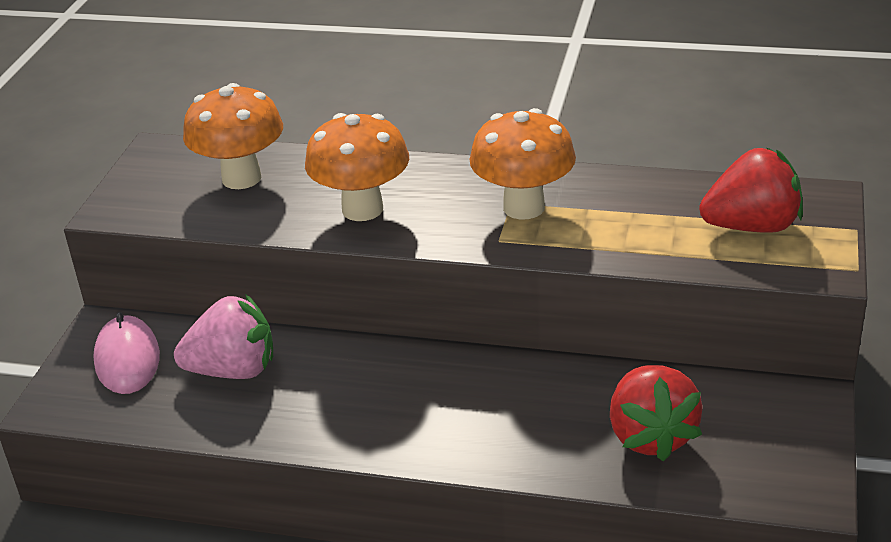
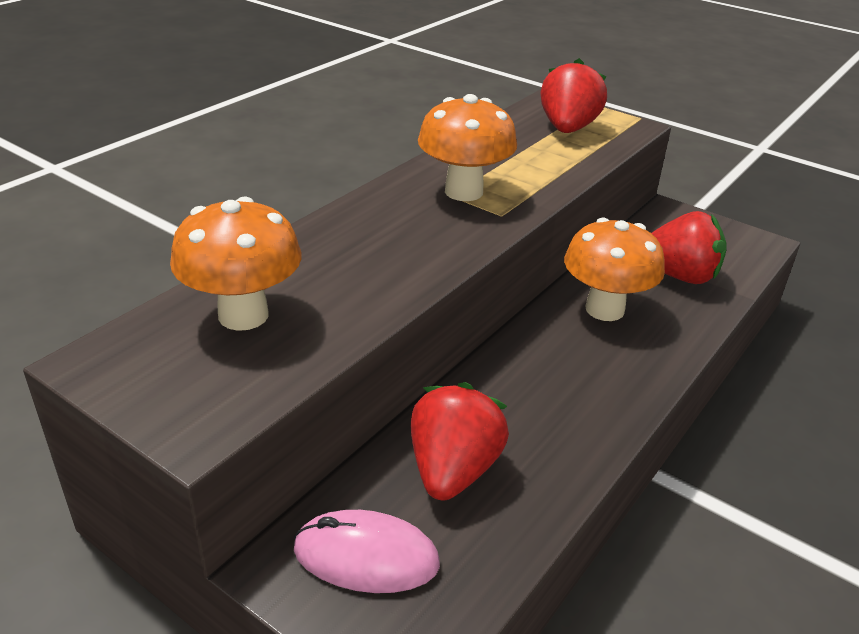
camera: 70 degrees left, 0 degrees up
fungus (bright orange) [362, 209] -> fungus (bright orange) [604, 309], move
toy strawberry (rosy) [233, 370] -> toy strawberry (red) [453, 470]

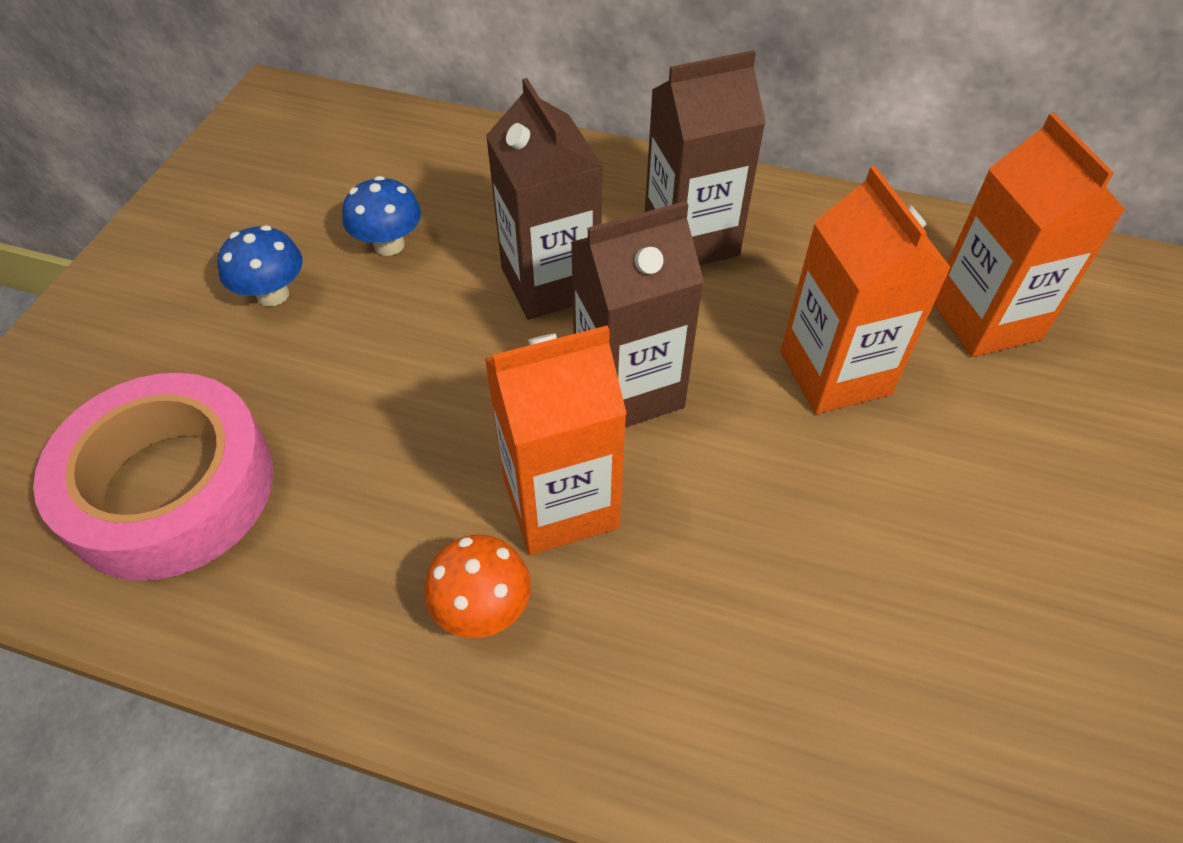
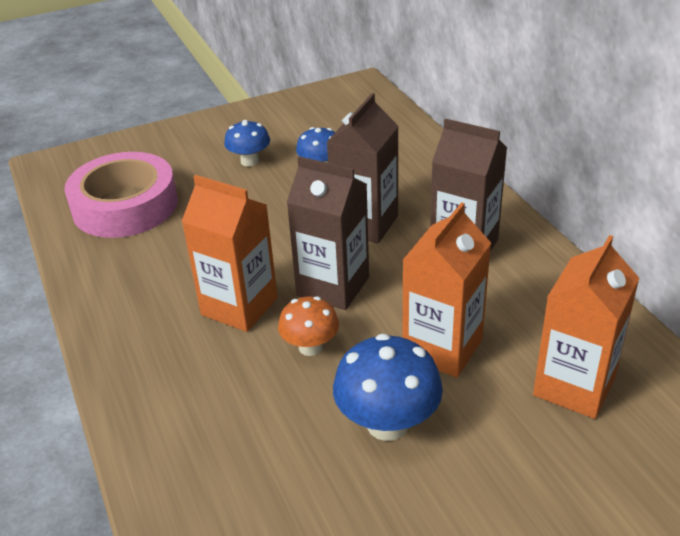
camera: 50 degrees right, 15 degrees down
none -> fungus (royal blue) [387, 424]
fungus (bright orange) [483, 609] -> fungus (bright orange) [310, 347], move

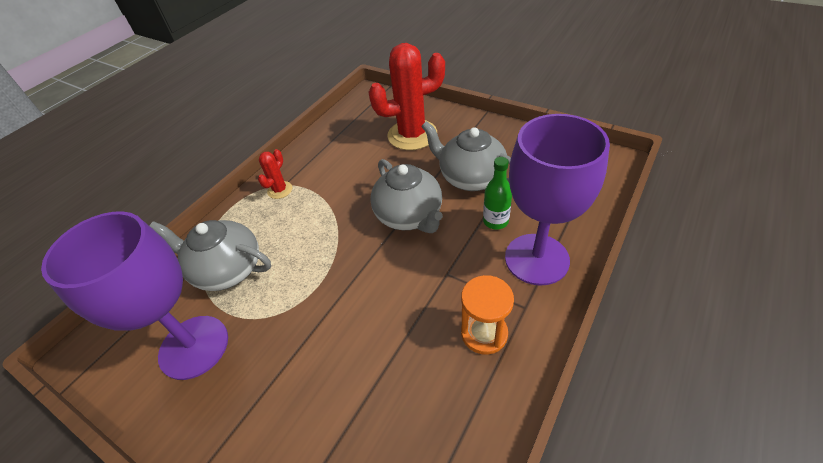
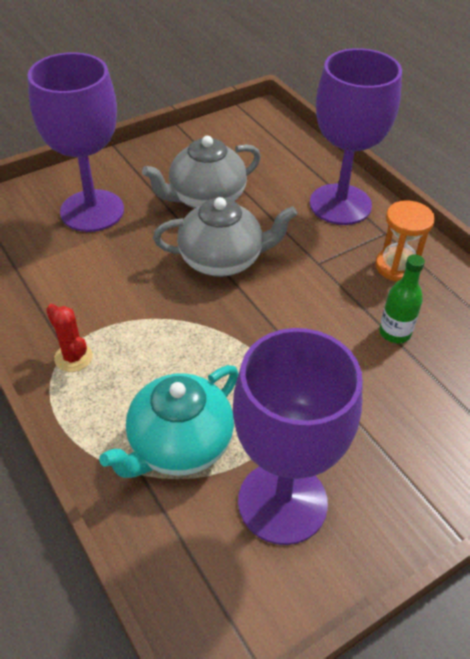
camera: 70 degrees left, 0 degrees up
flask (emerald) [495, 221] -> flask (emerald) [394, 333], move
cactus (red) [412, 135] -> wine glass (violet) [92, 211]
tea pot (gray) [227, 270] -> tea pot (turquoise) [179, 445]

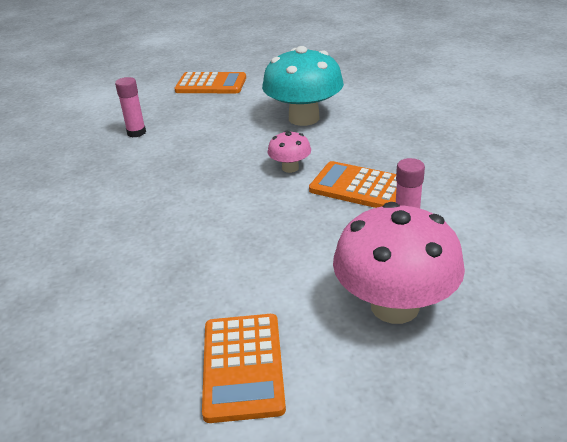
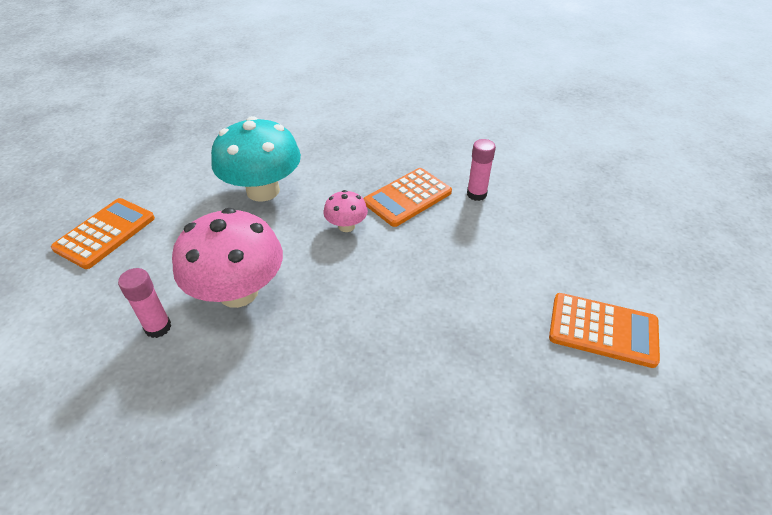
camera: 70 degrees left, 10 degrees up
fungus (rosy) [394, 306] -> fungus (rosy) [238, 292], move

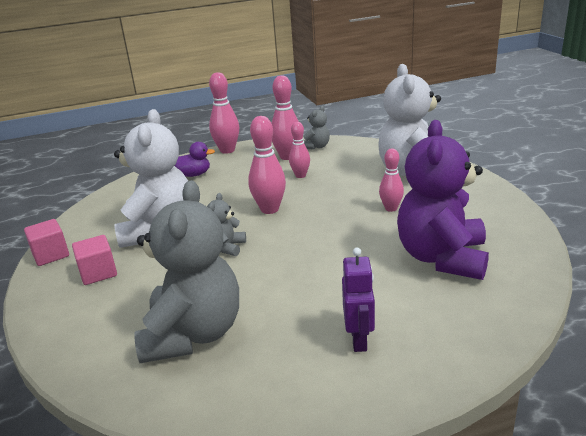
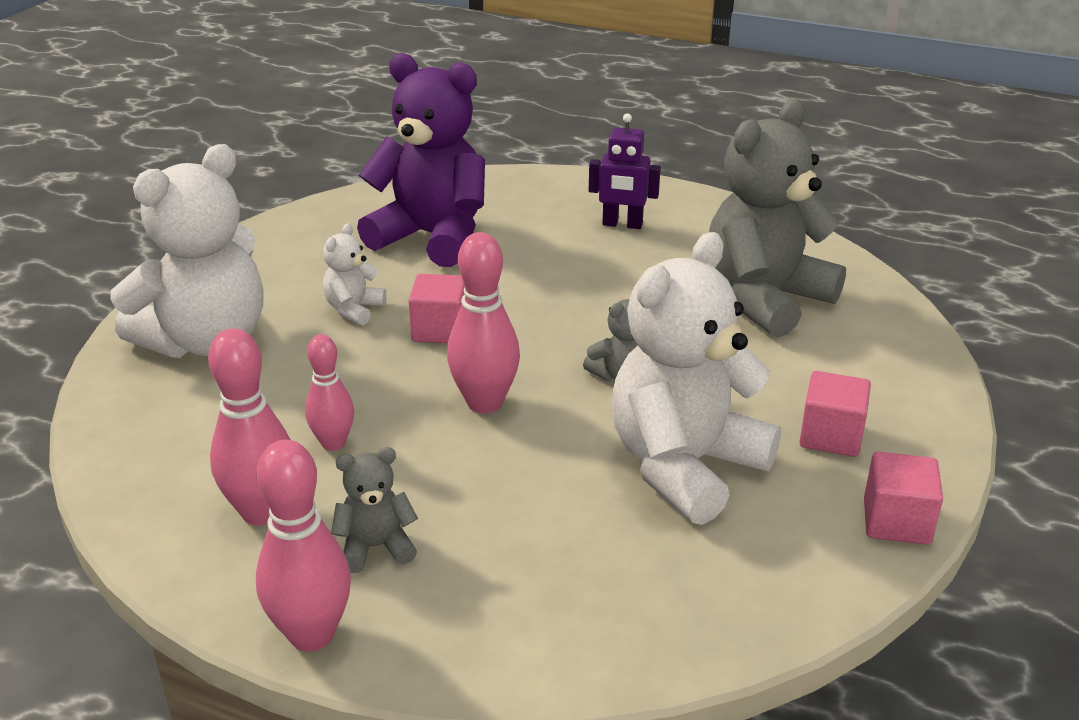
camera: 140 degrees left, 5 degrees up
toy duck (violet) [193, 175] -> none
none -> cube (rosy) [440, 330]
stuffed bear (gray) [316, 146] -> stuffed bear (gray) [376, 547], move
bowling pin (rosy) [391, 208] -> stuffed bear (white) [354, 309]
robot (violet) [359, 339] -> robot (violet) [622, 224], 120 degrees counterclockwise
stuffed bear (violet) [442, 258] -> stuffed bear (violet) [432, 237], 120 degrees counterclockwise

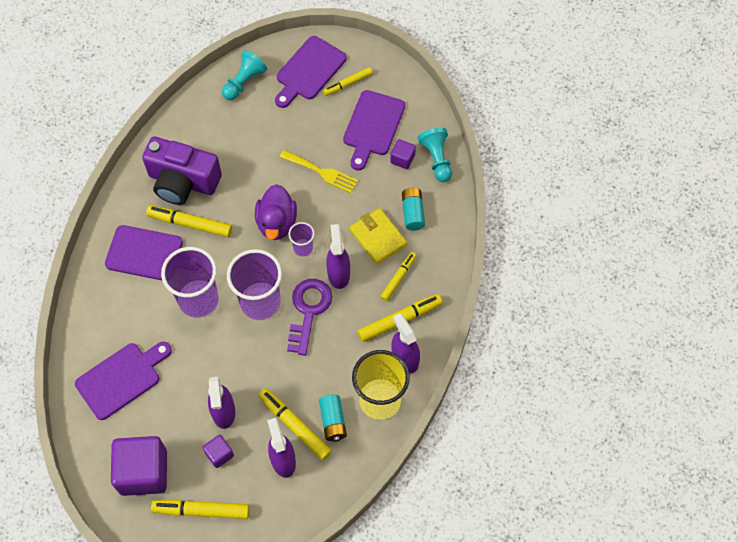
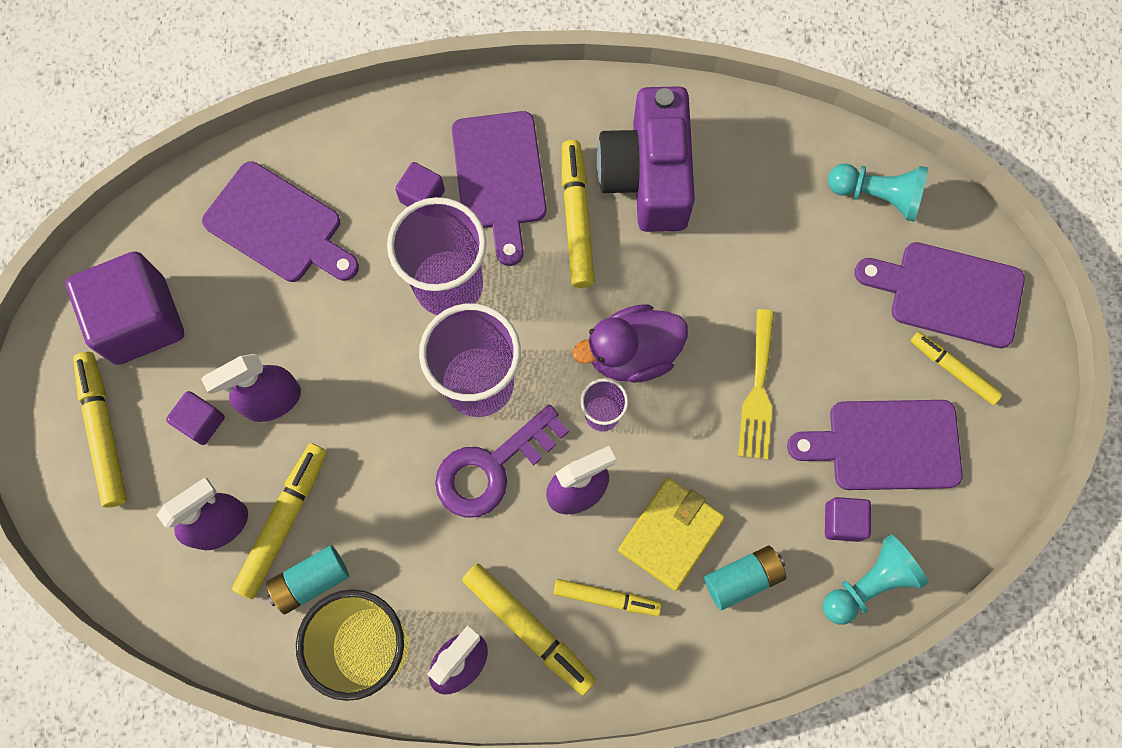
camera: 70 degrees right, 10 degrees up
none -> cube (violet) [422, 196]
key (violet) [308, 310] -> key (violet) [492, 467], 150 degrees clockwise

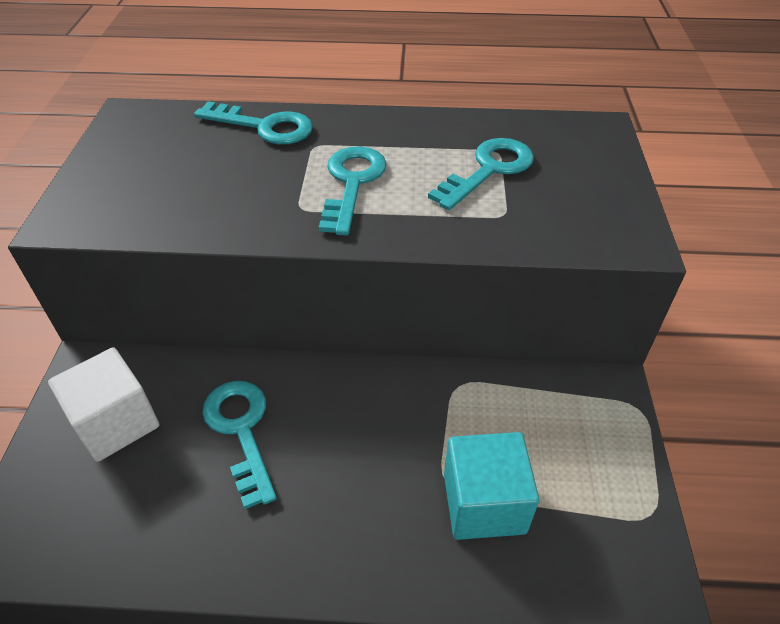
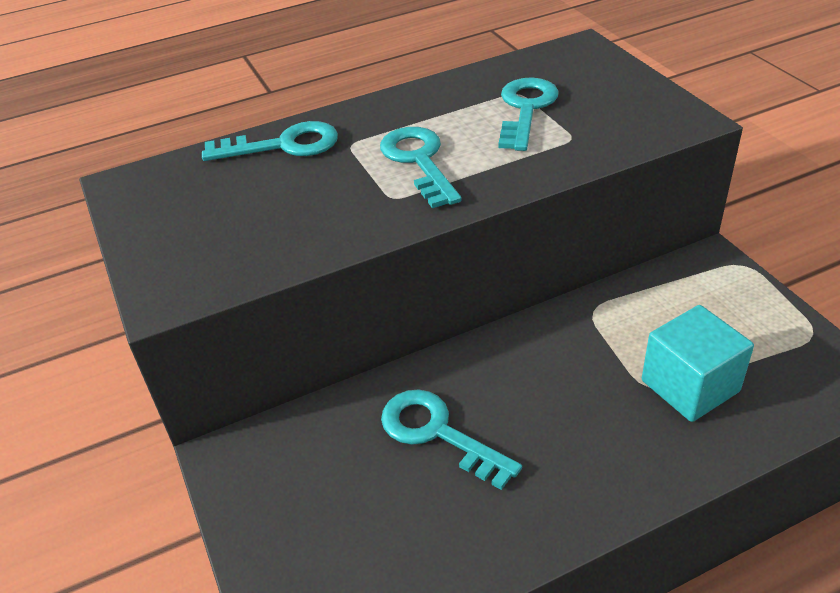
camera: 25 degrees left, 5 degrees down
cube (white) [116, 422] -> none

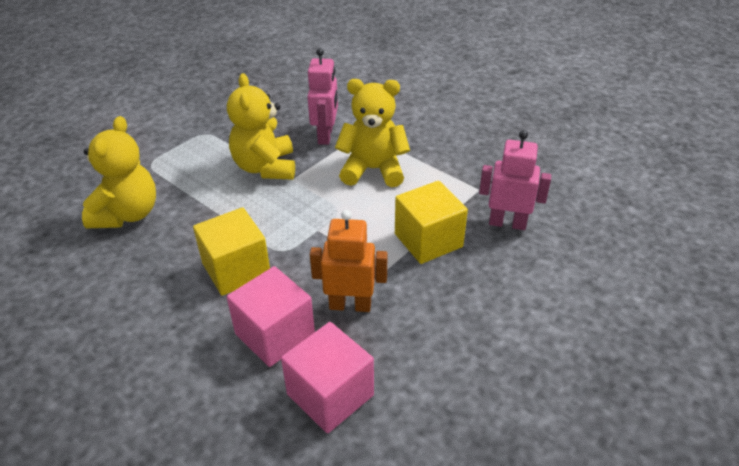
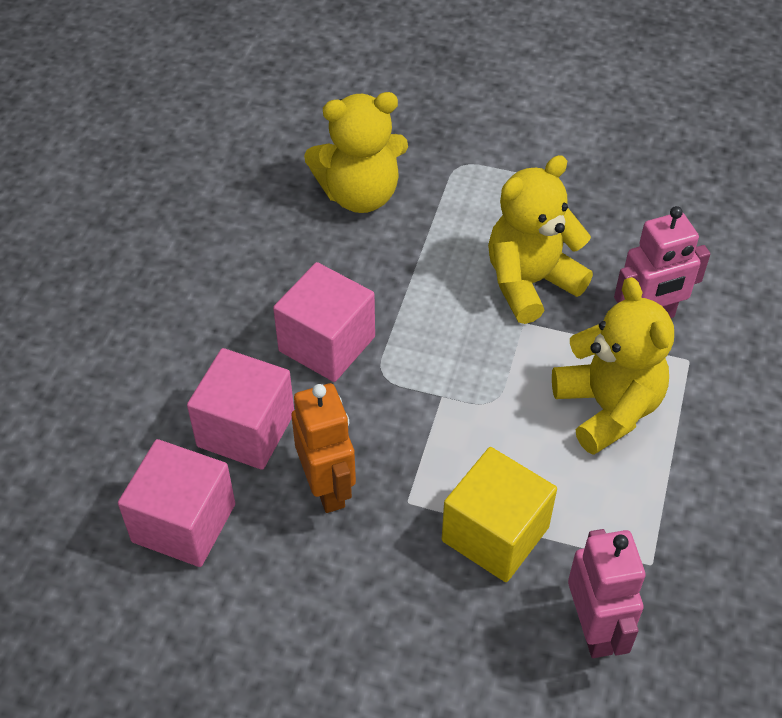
camera: 65 degrees right, 10 degrees up
cube (bright yellow) [236, 269] -> cube (rosy) [327, 344]

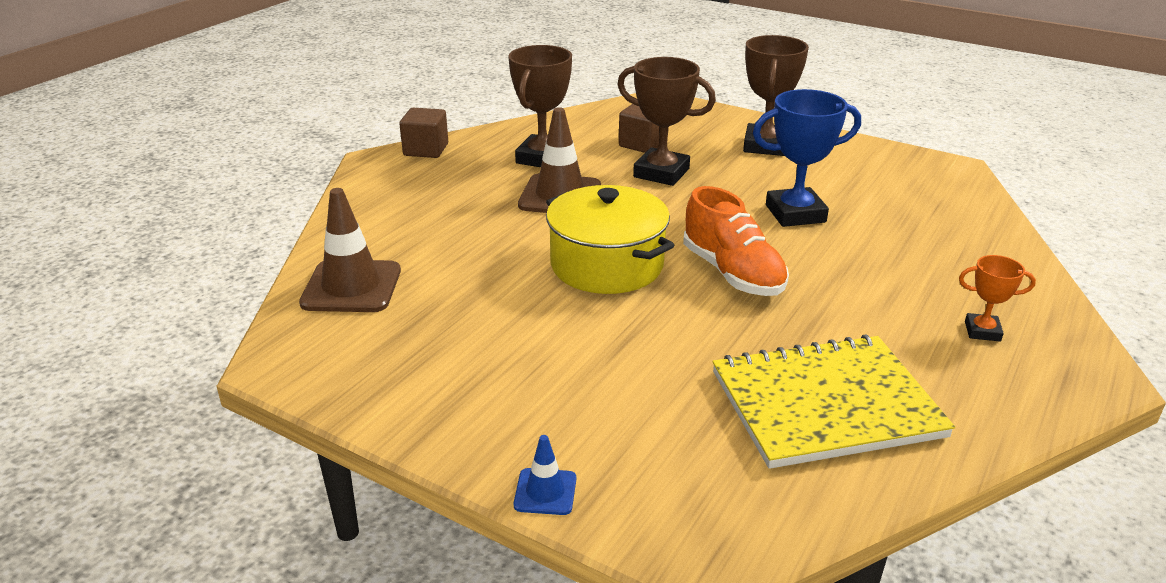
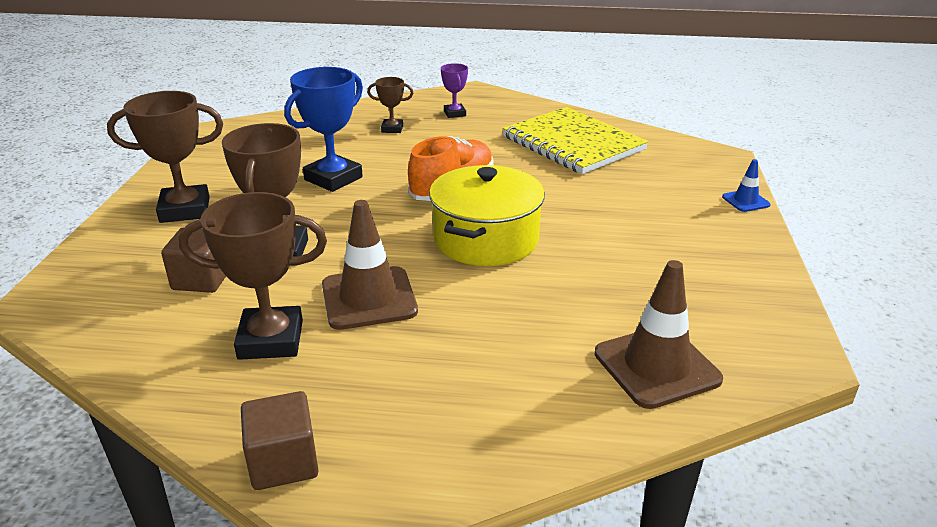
camera: 115 degrees left, 0 degrees up
none -> trophy (russet) [392, 129]
trophy (bright orange) [982, 331] -> trophy (violet) [454, 113]
trophy (royal blue) [795, 213] -> trophy (royal blue) [333, 178], 75 degrees clockwise

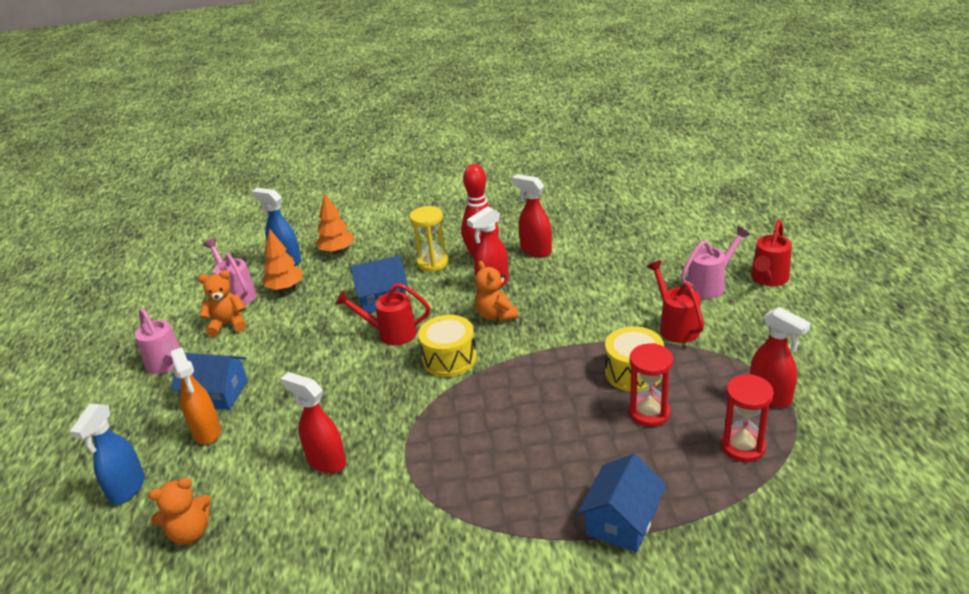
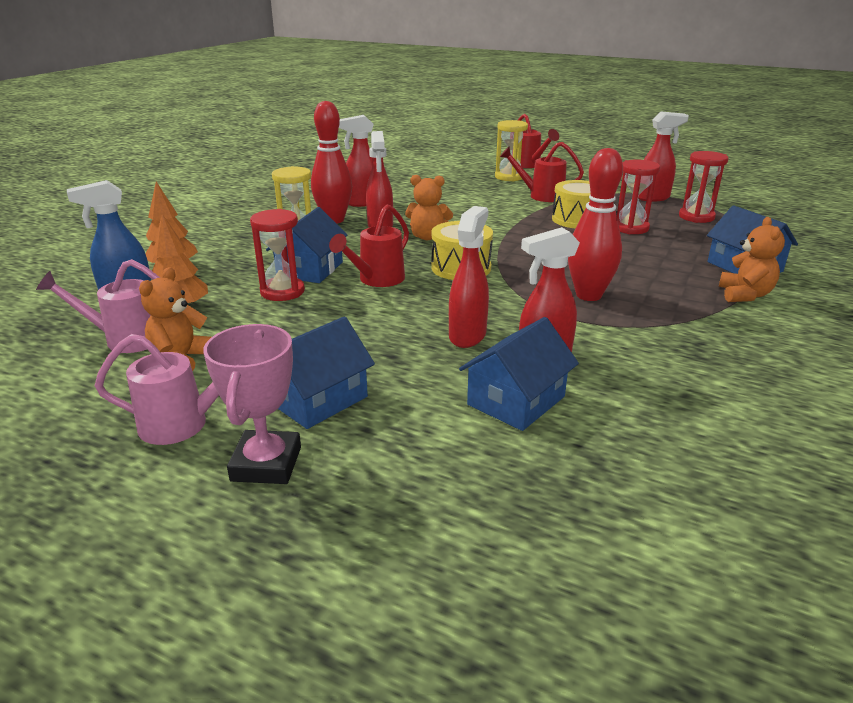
camera: 60 degrees left, 5 degrees down
spray cleaner (royal blue) [127, 489] -> none
spray cleaner (bright orange) [207, 432] -> none
none -> trophy (rosy) [266, 464]
none -> hourglass (red) [282, 292]
none -> spray cleaner (red) [467, 335]
none -> toy house (royal blue) [516, 400]
none -> bowling pin (red) [588, 295]
stuffed bear (bright orange) [190, 532] -> stuffed bear (bright orange) [744, 295], move
sprinkling can (rosy) [709, 285] -> hourglass (bright yellow) [509, 177]

